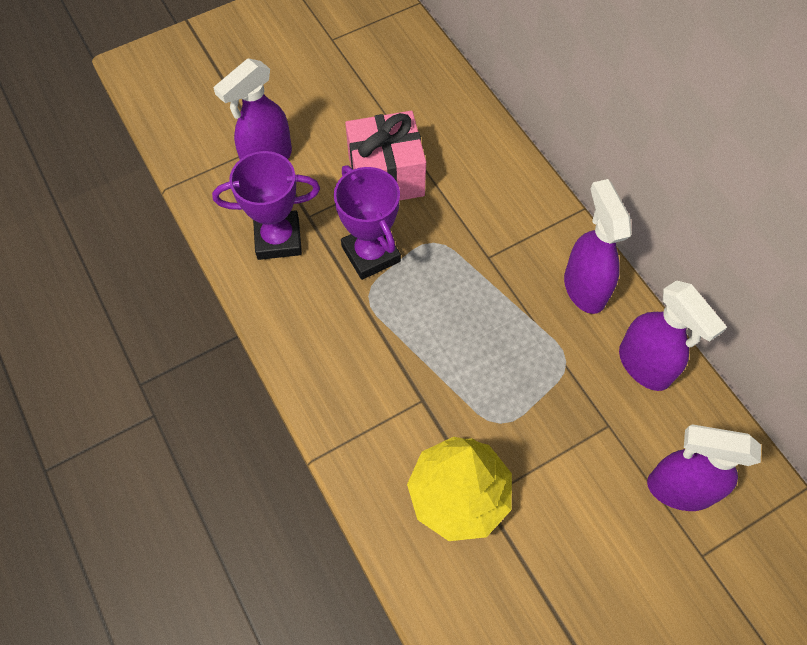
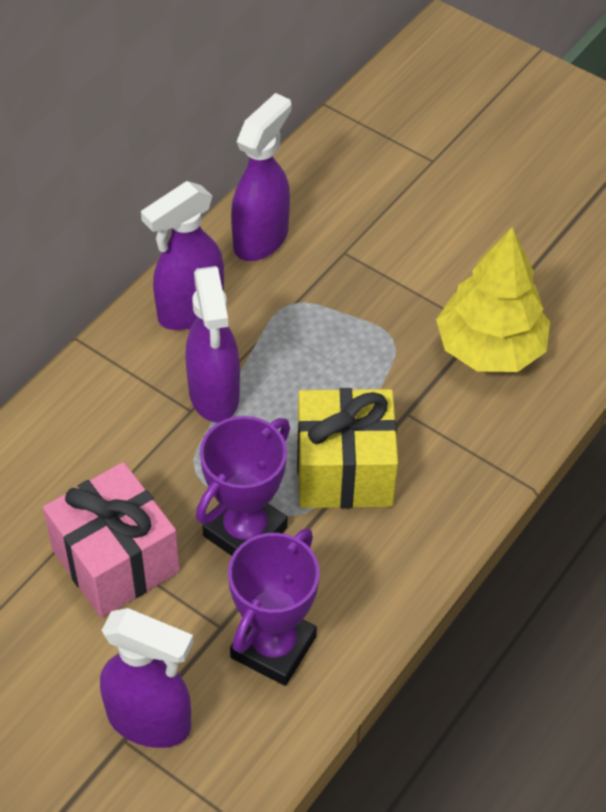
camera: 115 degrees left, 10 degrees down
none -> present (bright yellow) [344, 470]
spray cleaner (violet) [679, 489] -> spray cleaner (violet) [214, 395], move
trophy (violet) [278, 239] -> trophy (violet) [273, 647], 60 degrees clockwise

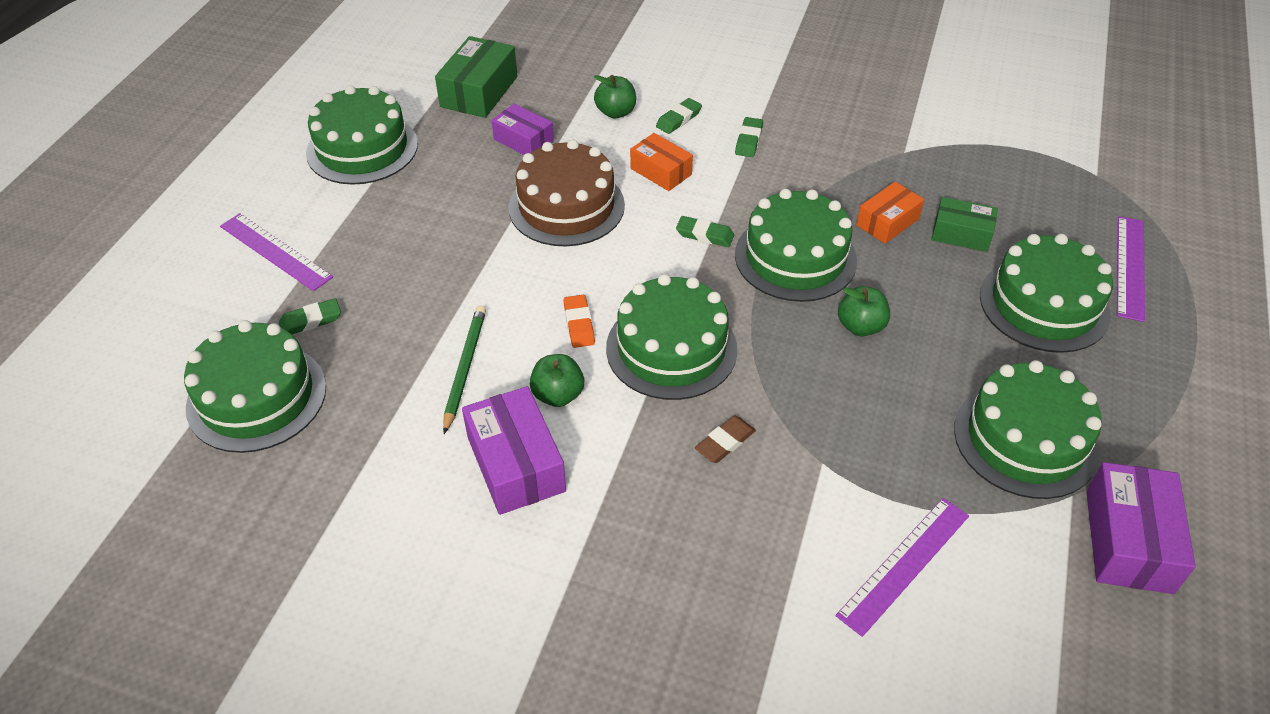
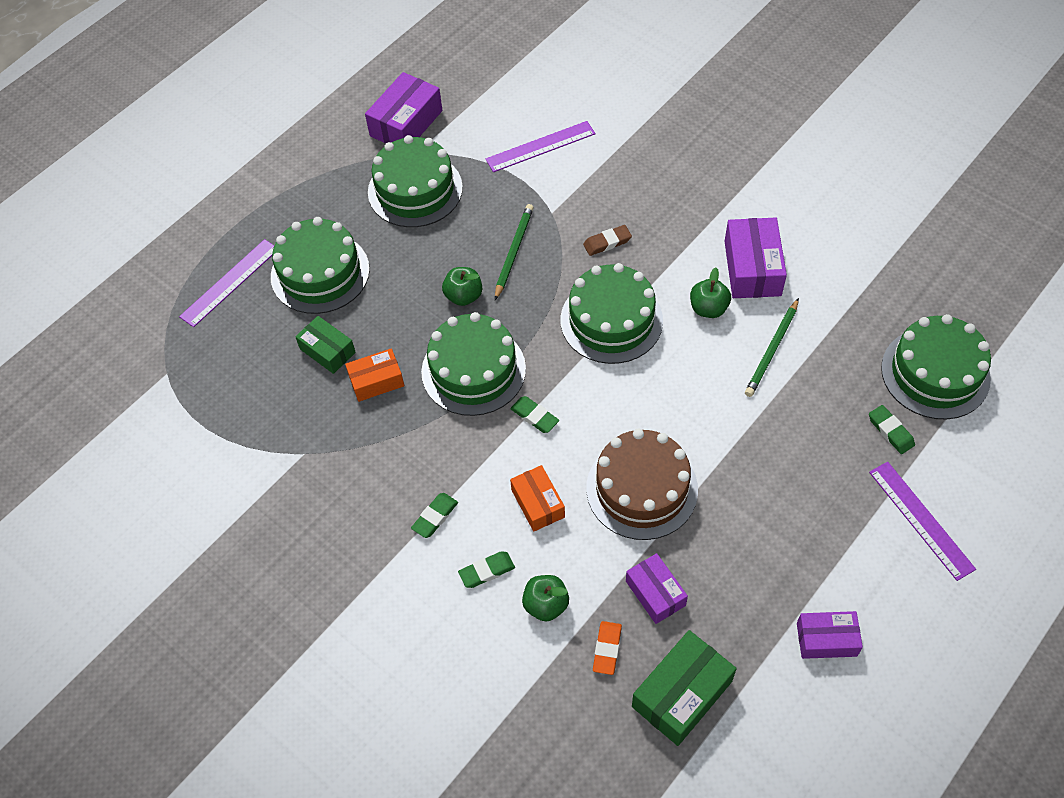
camera: 155 degrees left, 10 degrees up
none -> lead pencil (emerald) [513, 252]
gum eraser (bright orange) [579, 324] -> gum eraser (bright orange) [607, 649], move
layer cake (emerald) [362, 148] -> package (violet) [826, 639]
gum eraser (emerald) [311, 321] -> gum eraser (emerald) [890, 431], 60 degrees clockwise

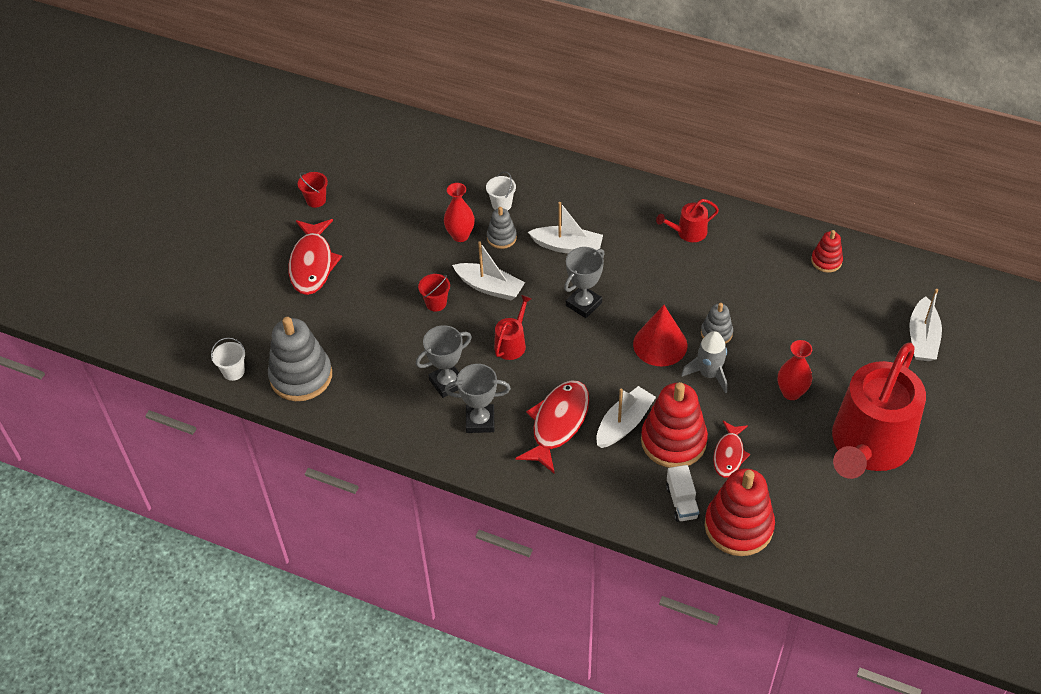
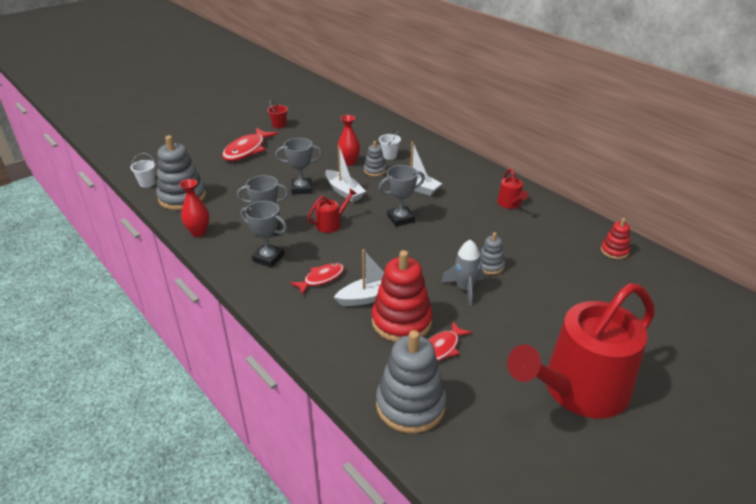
camera: 25 degrees right, 15 degrees down
cone shape (red) [660, 344] -> none
toy truck (white) [681, 502] -> none
sailboat (white) [922, 338] -> none
vase (red) [791, 392] -> vase (red) [198, 232], move
bucket (red) [436, 303] -> trophy (gray) [301, 189]
stacking toy (red) [738, 526] -> stacking toy (gray) [410, 405]
sprinkling can (red) [688, 232] -> sprinkling can (red) [510, 204], 105 degrees counterclockwise
fish (red) [558, 424] -> fish (red) [321, 279], x0.60

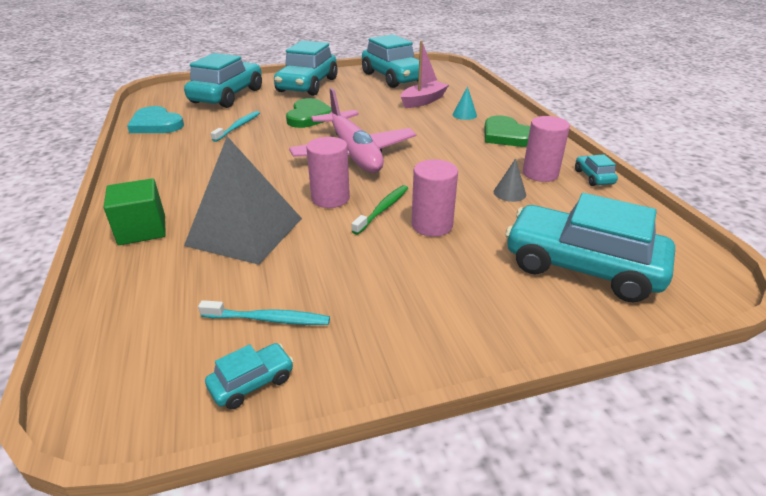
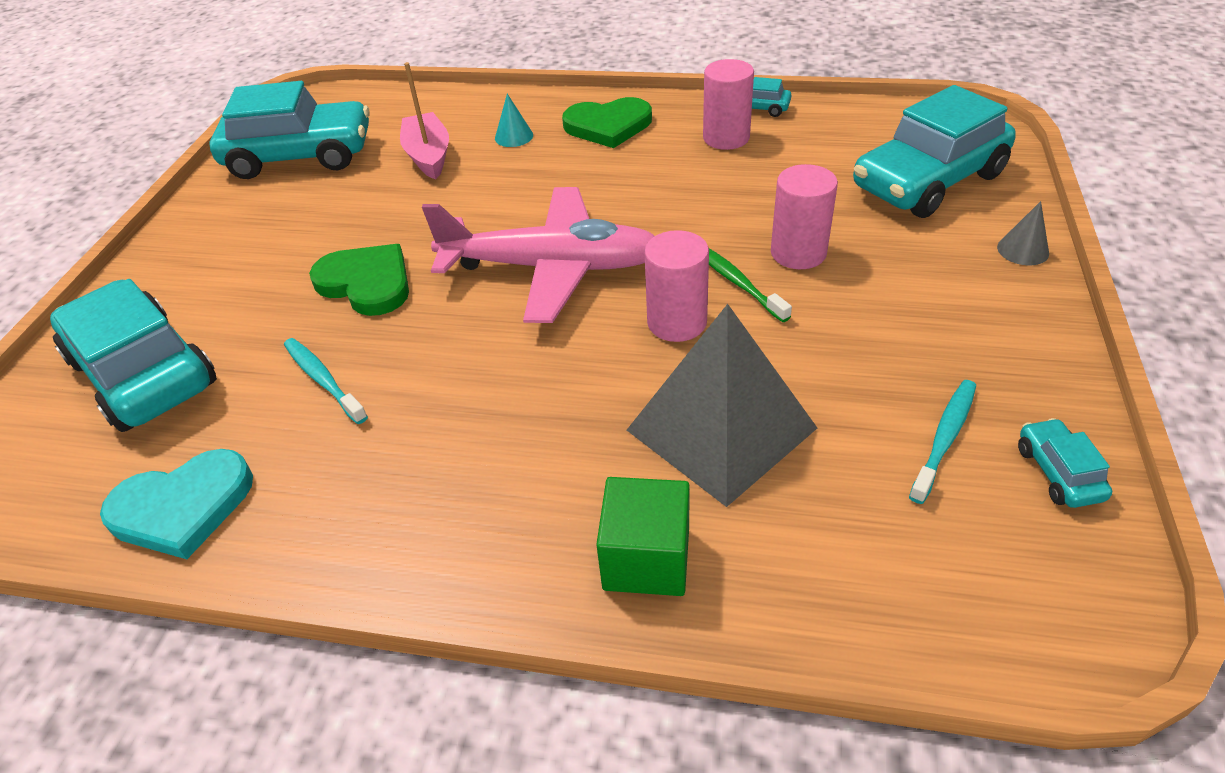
camera: 60 degrees left, 10 degrees up
toy car (turquoise) [307, 85] -> none
cone shape (gray) [509, 193] -> cone shape (gray) [1023, 250], move

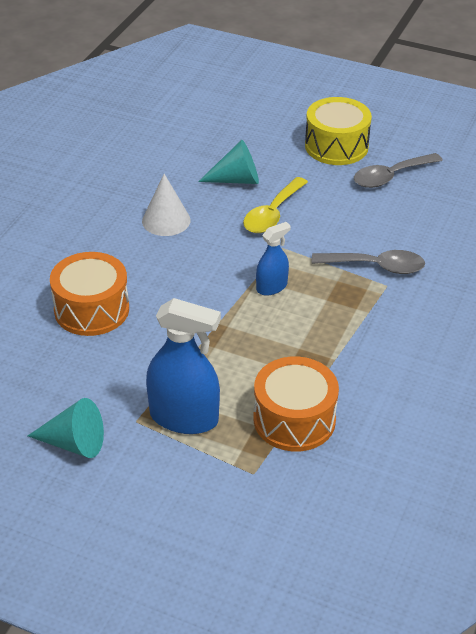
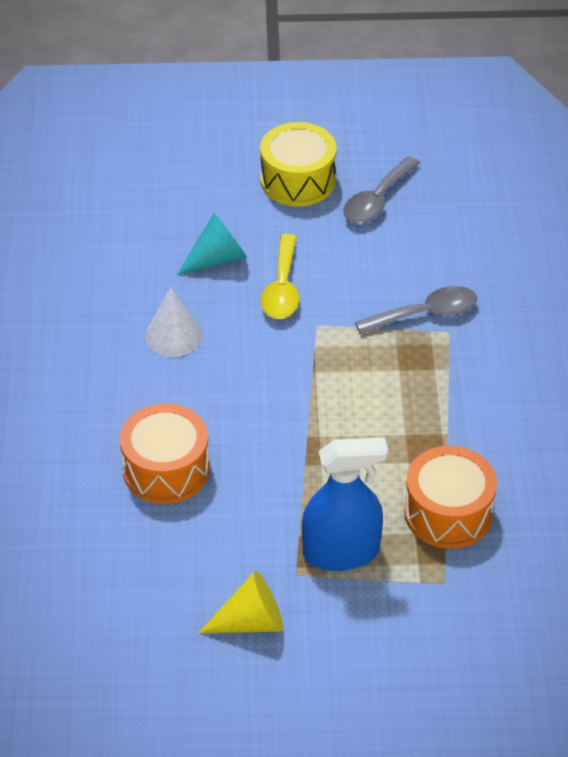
camera: 25 degrees left, 5 degrees up
spray cleaner (royal blue) [271, 287] -> none
cone shape (turquoise) [74, 443] -> cone shape (bright yellow) [251, 622]

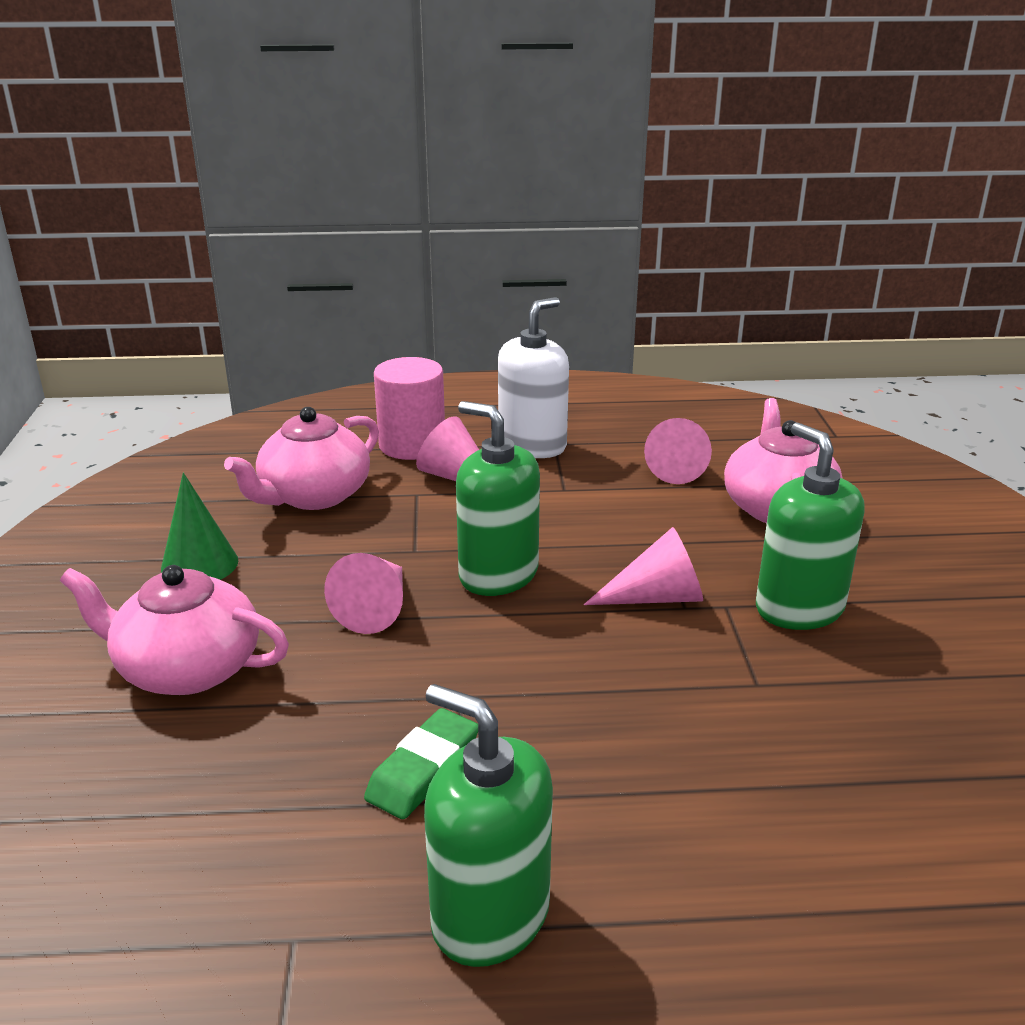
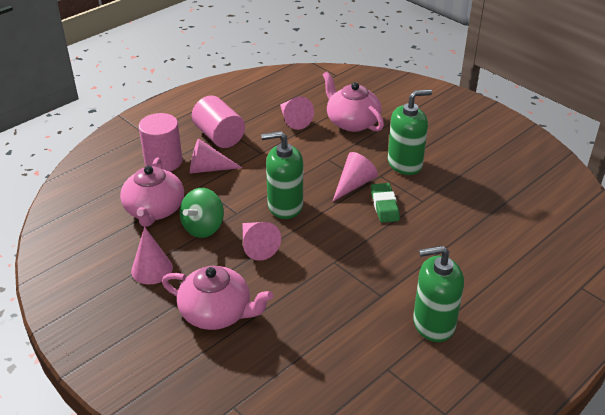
camera: 40 degrees left, 10 degrees up
none -> whirligig (emerald) [203, 227]
gum eraser (emerald) [423, 770] -> gum eraser (emerald) [384, 205], move
soap pump (white) [532, 445] -> cylinder (rosy) [219, 136]
cone shape (emerald) [199, 564] -> cone shape (rosy) [152, 269]
tea pot (rosy) [186, 668] -> tea pot (rosy) [217, 313], 135 degrees counterclockwise
soap pump (emerald) [799, 608] -> soap pump (emerald) [405, 164], 135 degrees clockwise

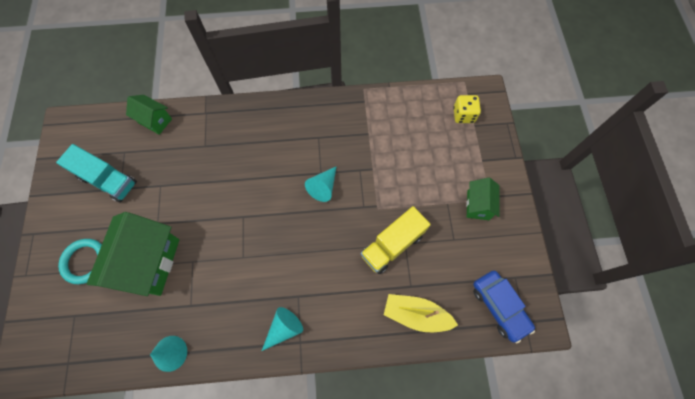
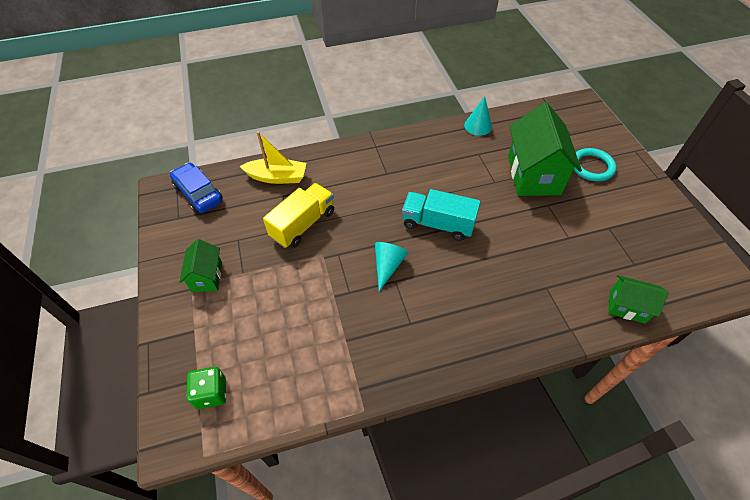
camera: 170 degrees right, 15 degrees down
cone shape (turquoise) [284, 328] -> none
toy truck (turquoise) [108, 180] -> toy truck (turquoise) [438, 224], move
game die (bright yellow) [463, 115] -> game die (emerald) [211, 393]

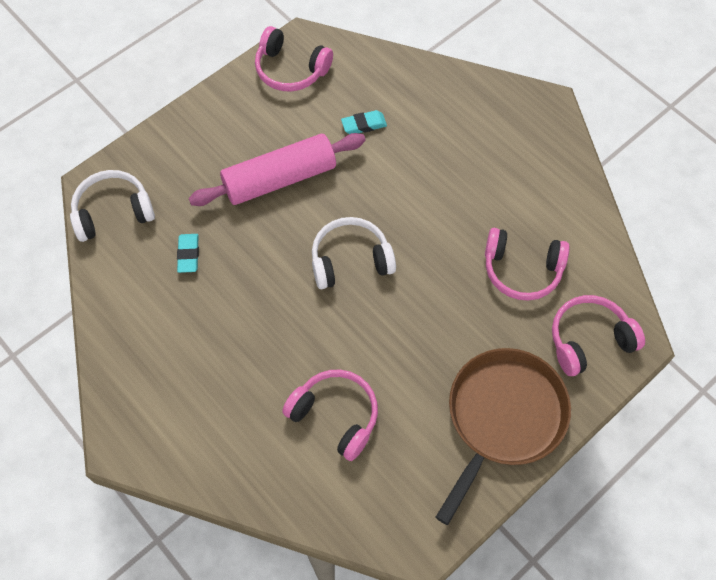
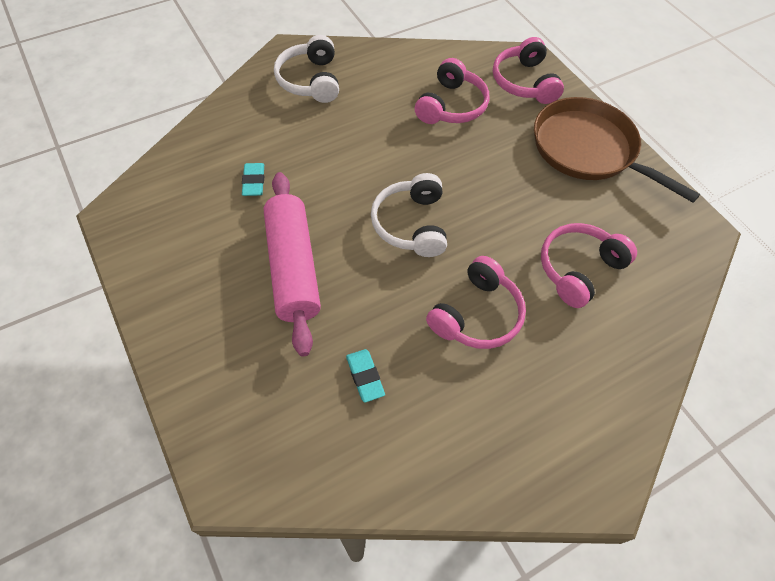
camera: 80 degrees left, 5 degrees down
headset (white) [113, 212] -> headset (white) [311, 80], move
headset (rosy) [291, 69] -> headset (rosy) [476, 314], move
gum eraser (turquoise) [188, 255] -> gum eraser (turquoise) [365, 377], 60 degrees clockwise

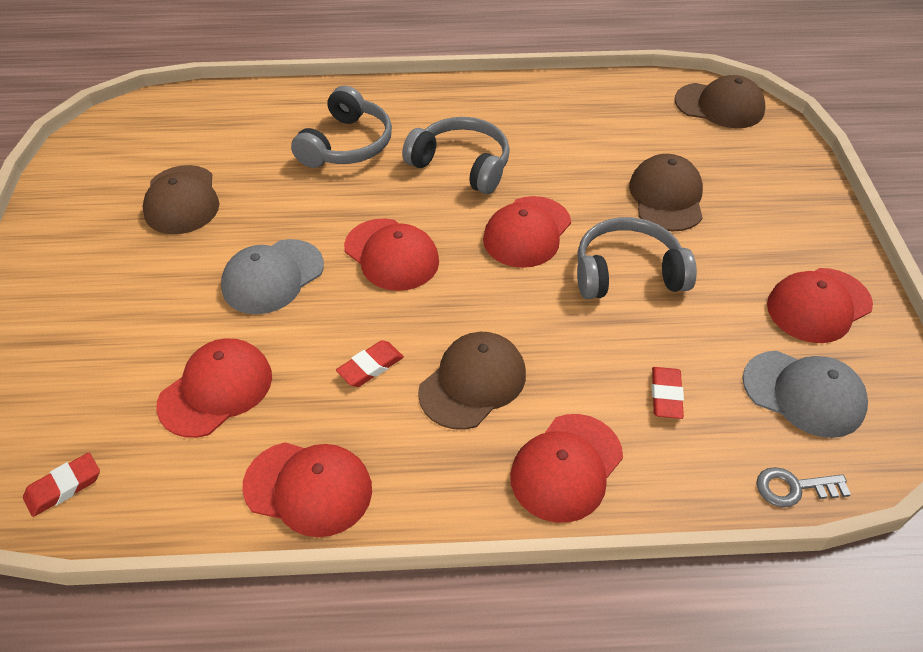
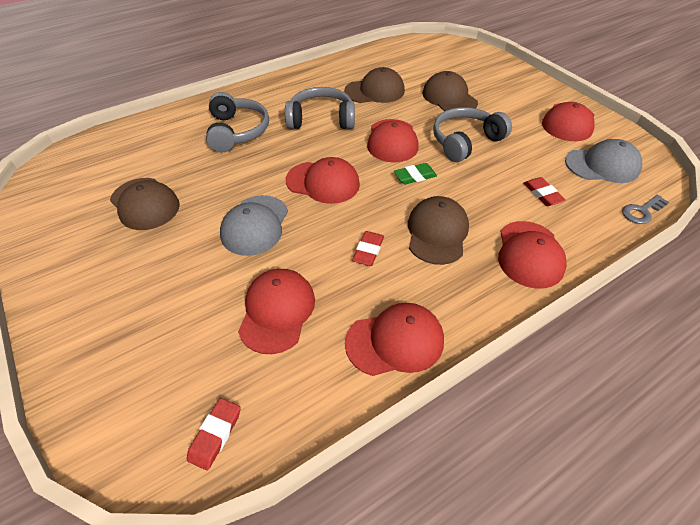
camera: 30 degrees left, 0 degrees up
none -> gum eraser (emerald) [415, 176]
cap (russet) [719, 106] -> cap (russet) [375, 91], move

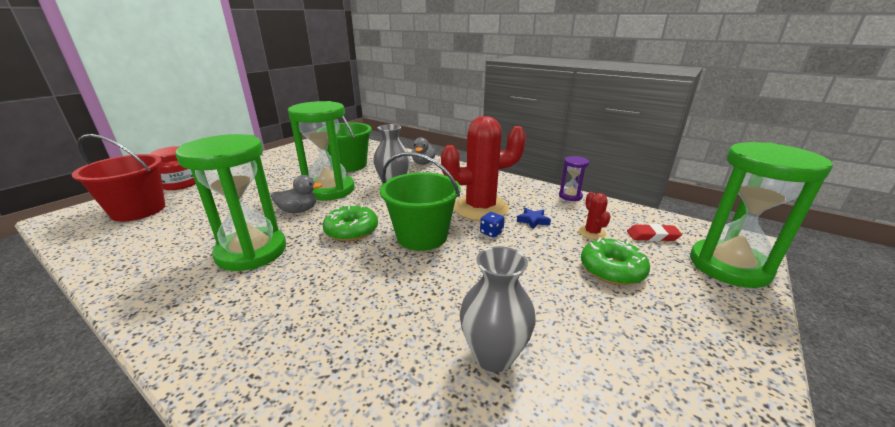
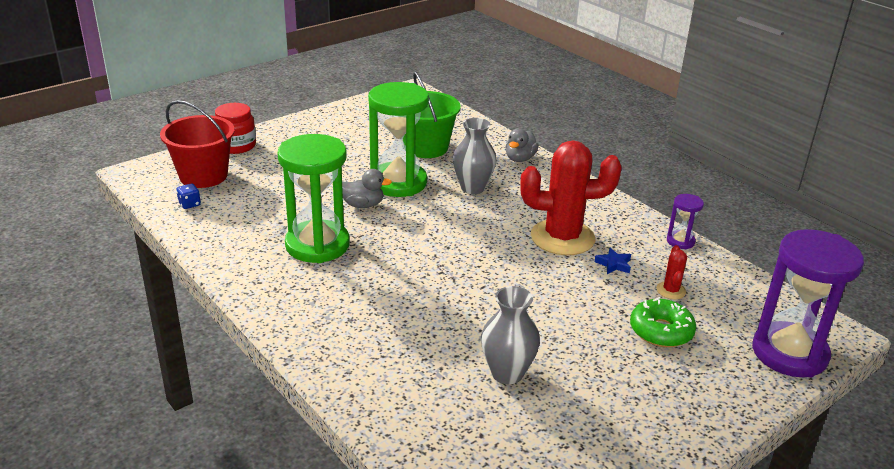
camera: 15 degrees right, 5 degrees up
doughnut (emerald) [351, 230] -> none
bucket (emerald) [422, 236] -> none
gum eraser (red) [652, 236] -> none
game die (royal blue) [491, 232] -> game die (royal blue) [189, 204], move
hourglass (emerald) [729, 266] -> hourglass (violet) [789, 353]

